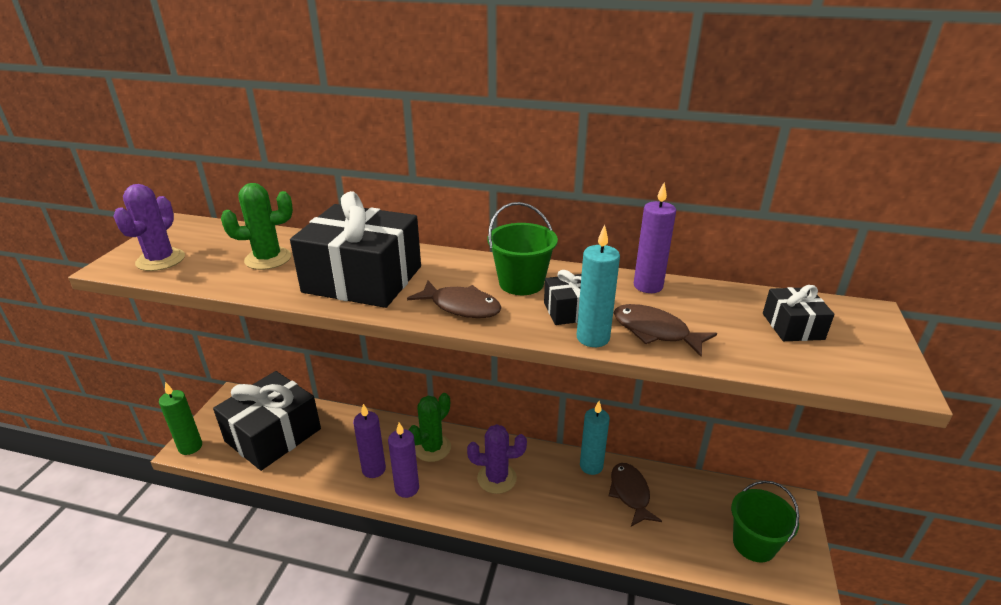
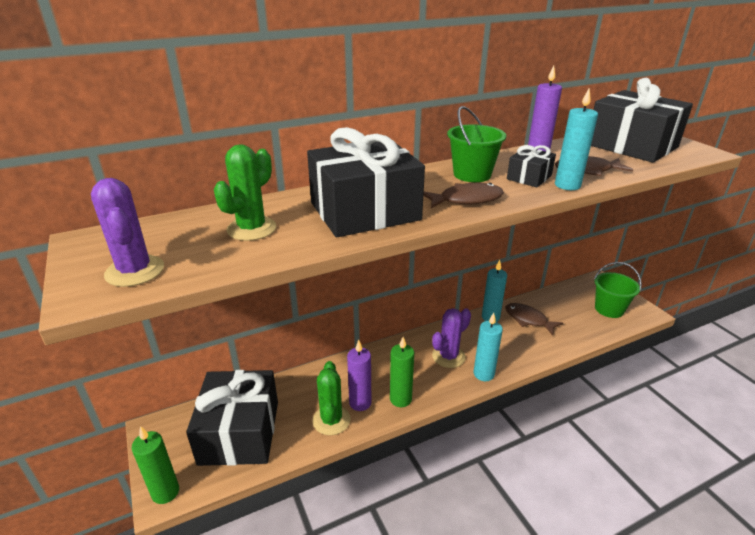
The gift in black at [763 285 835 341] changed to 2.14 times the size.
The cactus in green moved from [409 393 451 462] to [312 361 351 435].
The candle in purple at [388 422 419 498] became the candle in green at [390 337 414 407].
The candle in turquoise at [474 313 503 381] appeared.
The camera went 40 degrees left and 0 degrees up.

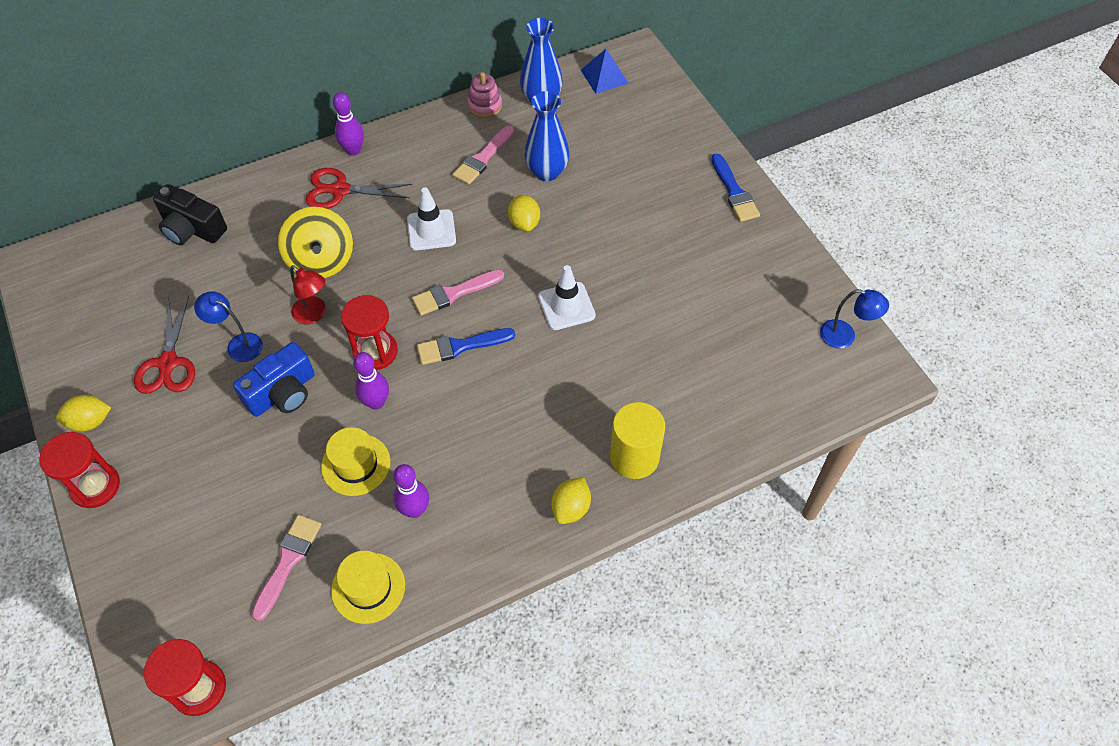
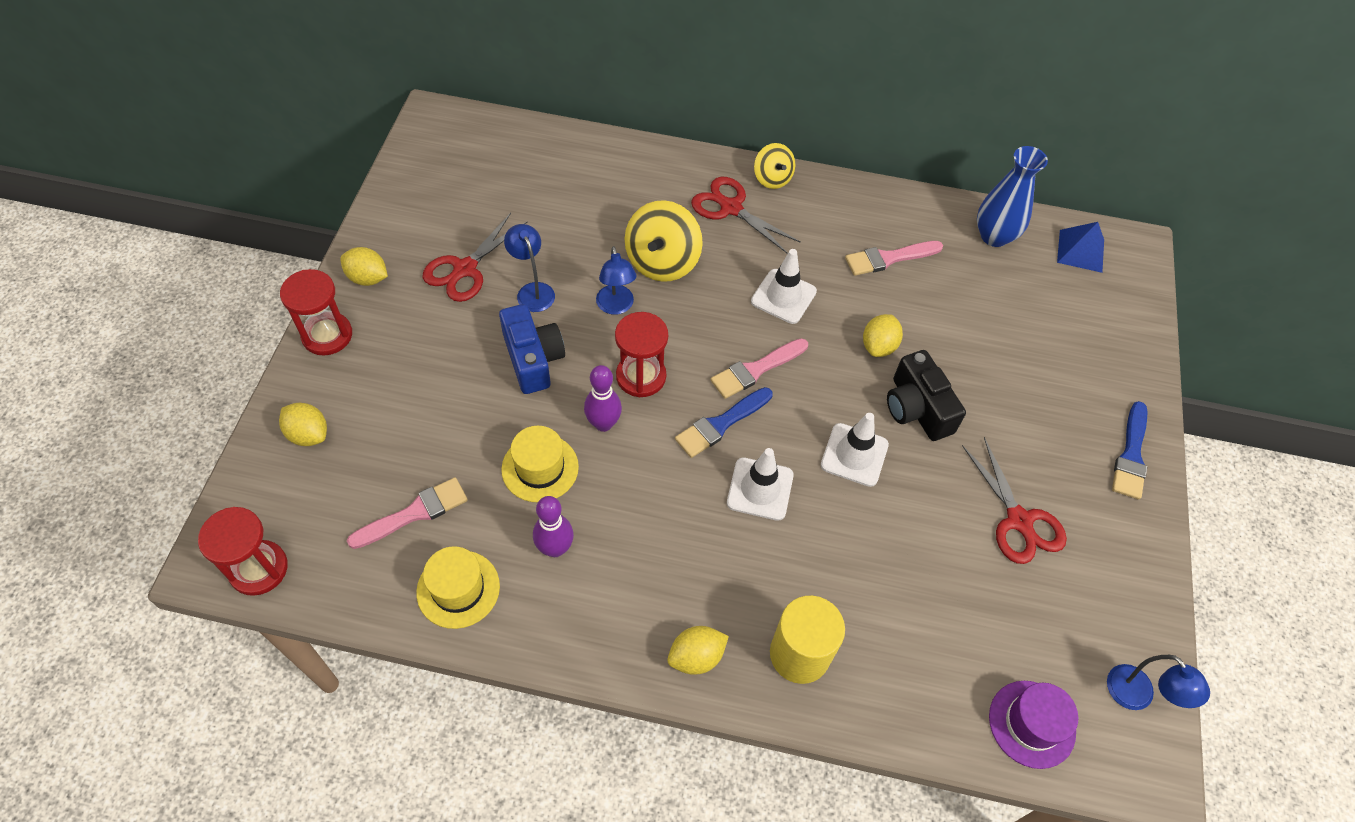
The stacking toy in pink at [467 72 502 118] disappeared.
The vase in blue at [524 91 569 181] disappeared.
The bowling pin in purple at [333 92 364 156] was replaced by the spinning top in yellow at [754 143 795 189].
The camera in black moved from [153 184 227 245] to [887 350 966 441].
The lamp in red at [290 265 326 324] became the lamp in blue at [596 246 637 315].
The brush in pink at [412 270 504 315] turned 45 degrees counterclockwise.
The brush in blue at [417 328 515 365] turned 60 degrees counterclockwise.
The camera in blue at [233 342 315 417] turned 105 degrees counterclockwise.
The lemon in yellow at [279 403 327 446] appeared.
The scissors in red at [962 437 1067 564] appeared.
The traffic cone in white at [727 448 794 521] appeared.
The hat in purple at [989 681 1078 769] appeared.
The camera went 35 degrees right and 0 degrees up.

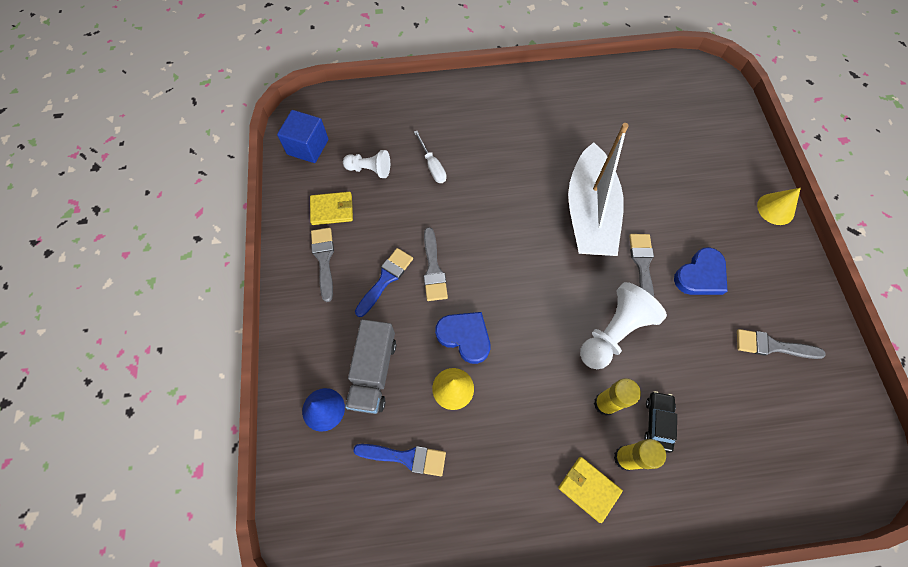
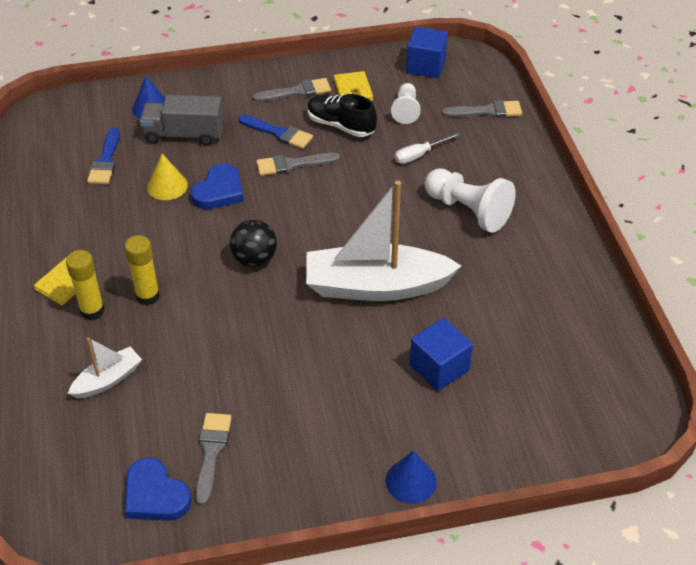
The cone in yellow at [757 188 801 225] became the cone in blue at [386 451 437 504].
The brush in grey moved from [629 234 654 297] to [442 100 522 118].
The heart in blue moved from [674 247 727 295] to [125 457 192 521].
The pawn in white moved from [580 282 667 369] to [425 168 516 233].
The car in black at [644 391 677 453] disappeared.
The shoe in black at [307 94 377 137] appeared.
The ball in black at [230 220 277 267] appeared.
The cube in blue at [410 318 473 391] appeared.
The boat in white at [68 337 142 398] appeared.
The camera went 85 degrees right and 20 degrees down.

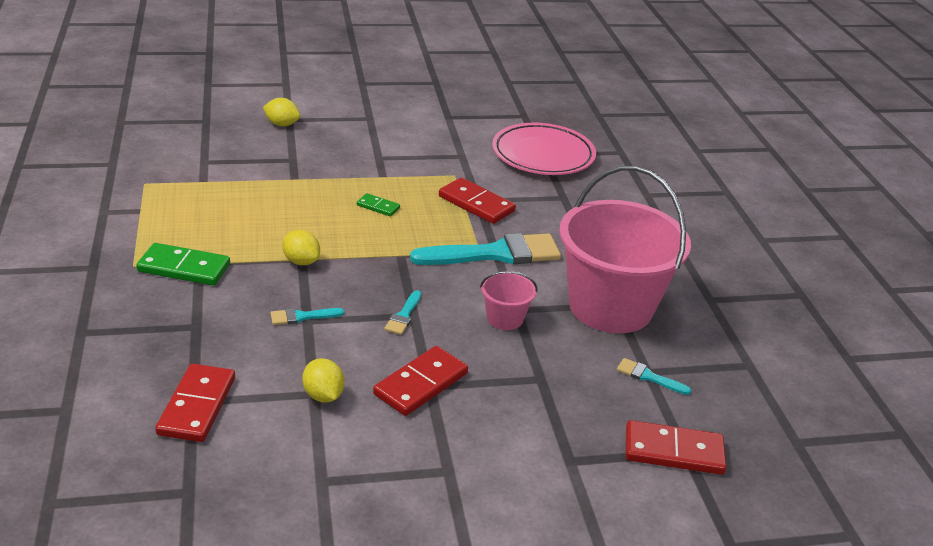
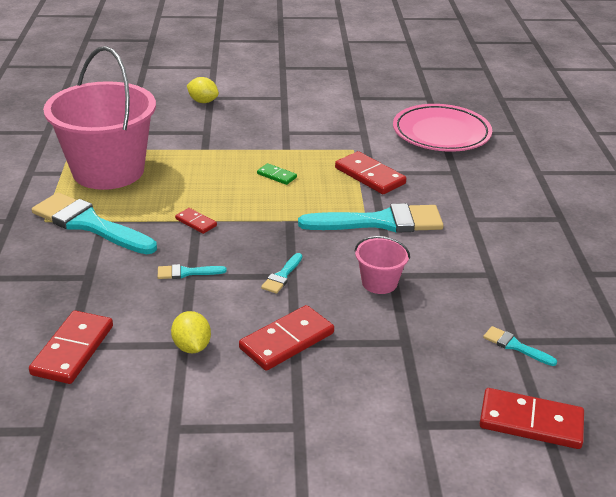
The bucket in pink moved from [559 166 691 333] to [43 46 156 190].
The lemon in yellow at [282 230 320 265] was replaced by the domino in red at [175 208 217 234].
The domino in green at [136 243 230 286] was replaced by the brush in turquoise at [32 192 157 254].
The camera went 10 degrees right and 0 degrees up.

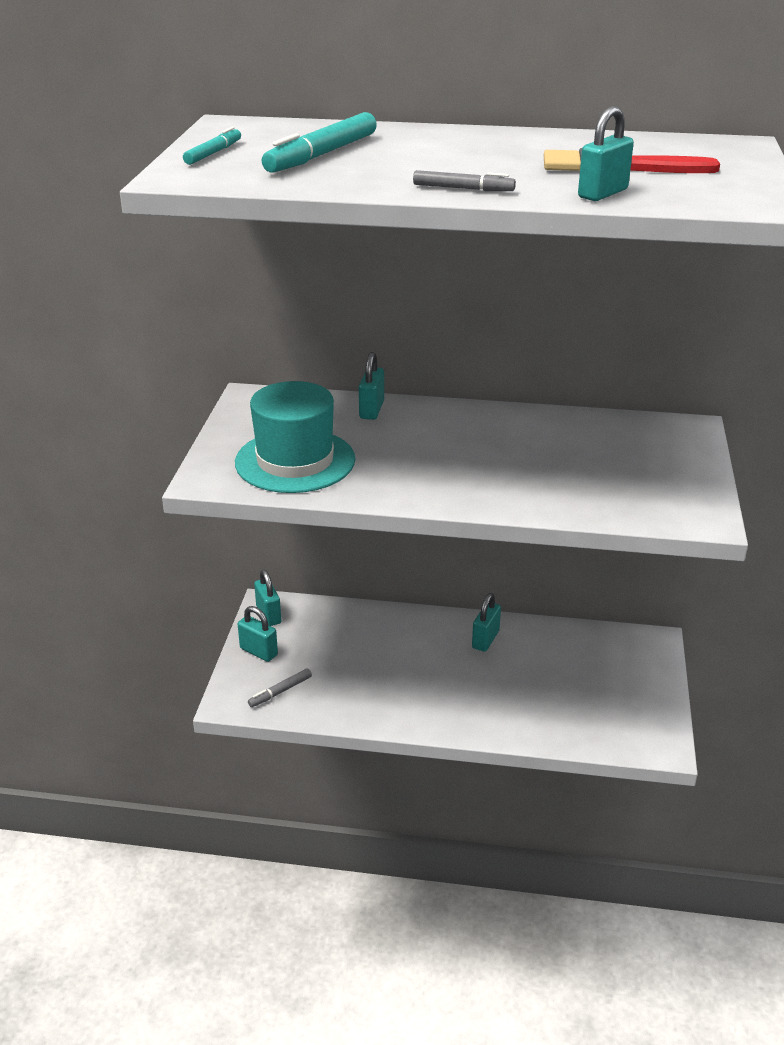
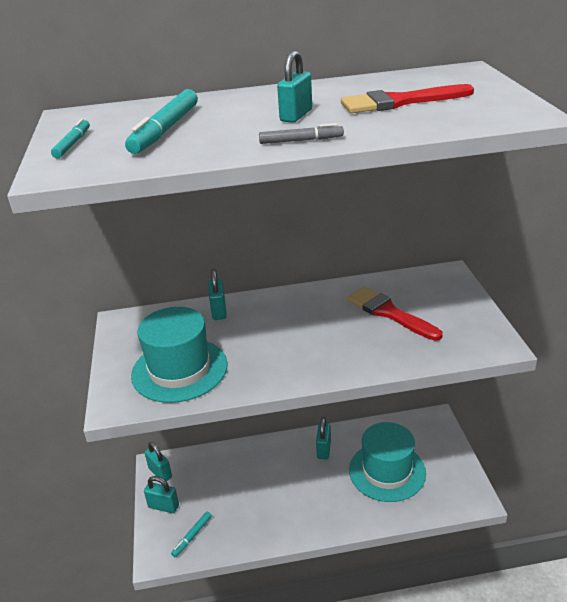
The padlock in turquoise moved from [578 106 634 201] to [277 51 312 123].
The marker in grey at [248 668 312 707] became the marker in turquoise at [171 512 212 557].
The brush in red at [347 287 443 341] appeared.
The hat in turquoise at [349 422 426 502] appeared.
The camera went 15 degrees left and 0 degrees up.

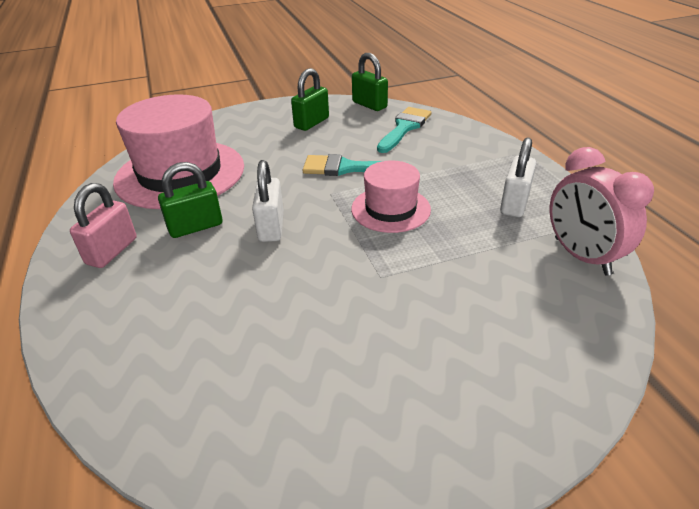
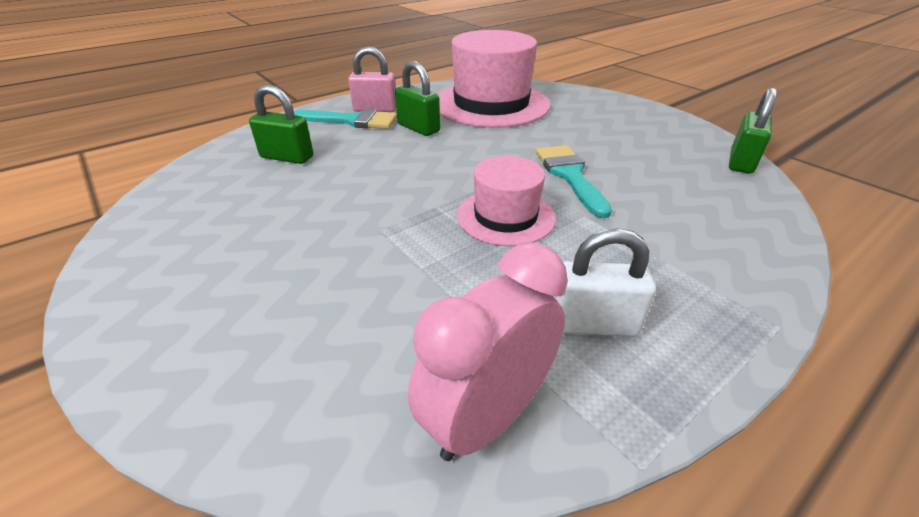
The padlock in green moved from [291 68 329 131] to [249 84 314 164].
The brush in turquoise moved from [377 107 432 153] to [294 109 397 129].
The padlock in white at [252 160 284 242] disappeared.
The camera went 70 degrees right and 0 degrees up.

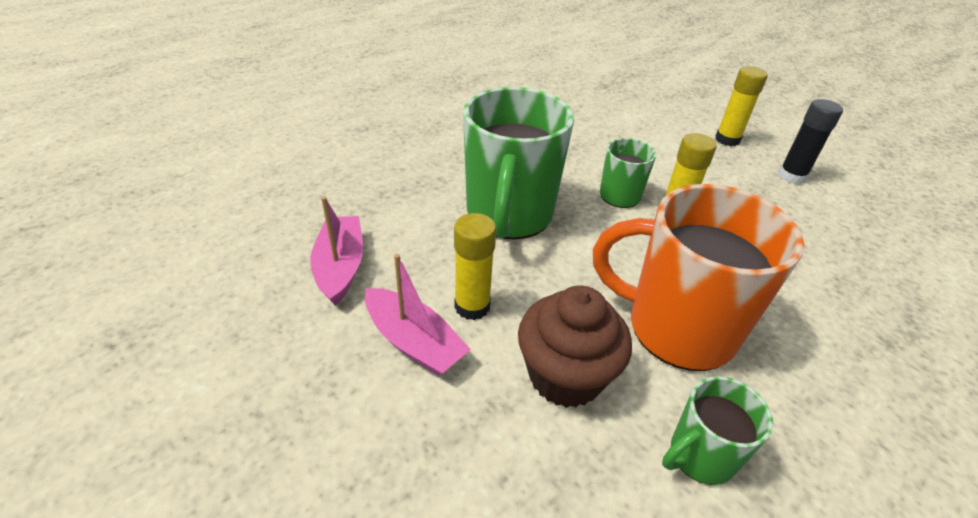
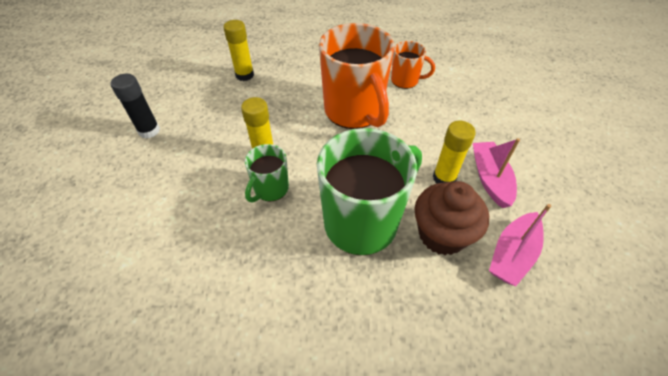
The glue stick in yellow moved from [715 66 768 146] to [223 20 254 81].
The cupcake in brown moved from [518 286 632 408] to [414 181 489 255].
The mug in green at [662 376 773 485] became the mug in orange at [391 41 435 89].
The camera went 135 degrees left and 10 degrees up.

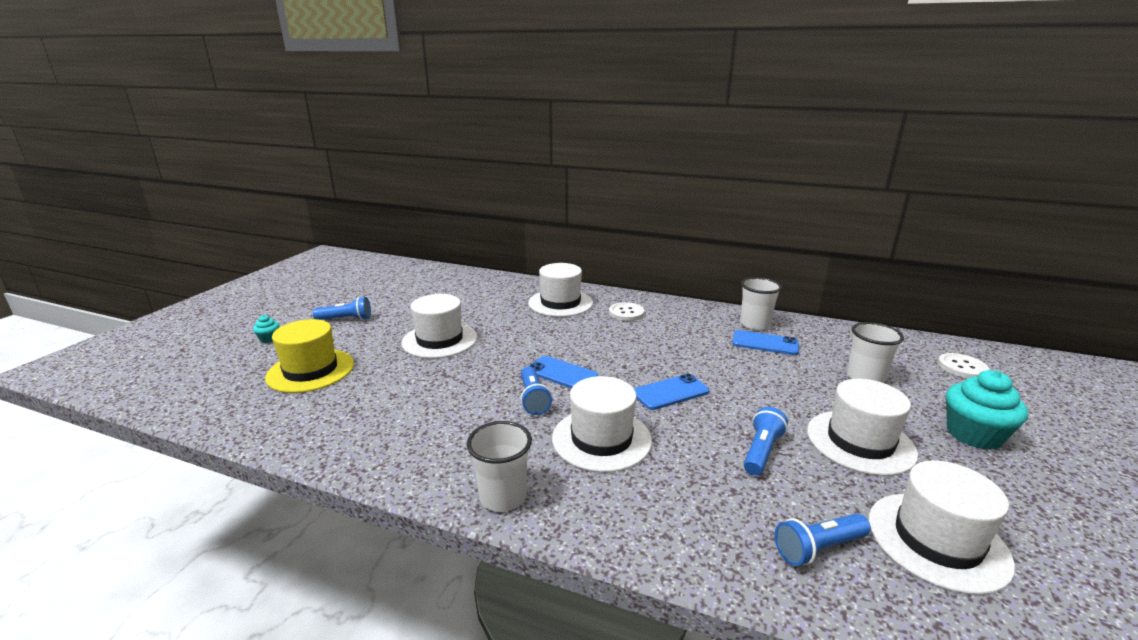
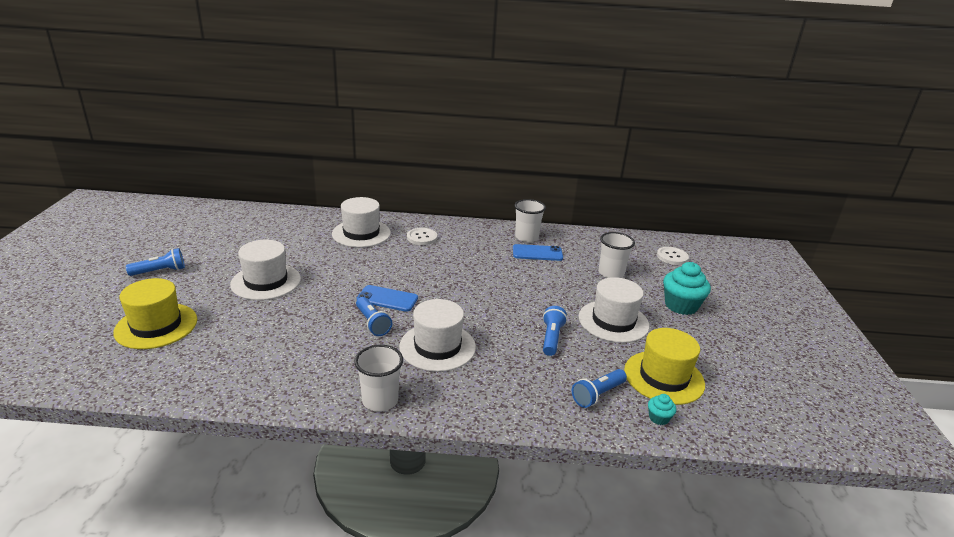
The cupcake in turquoise moved from [253 315 279 343] to [648 394 676 425].
The phone in blue at [634 373 709 410] disappeared.
The hat in white at [869 460 1015 595] became the hat in yellow at [624 328 705 405].
The camera went 20 degrees left and 5 degrees up.

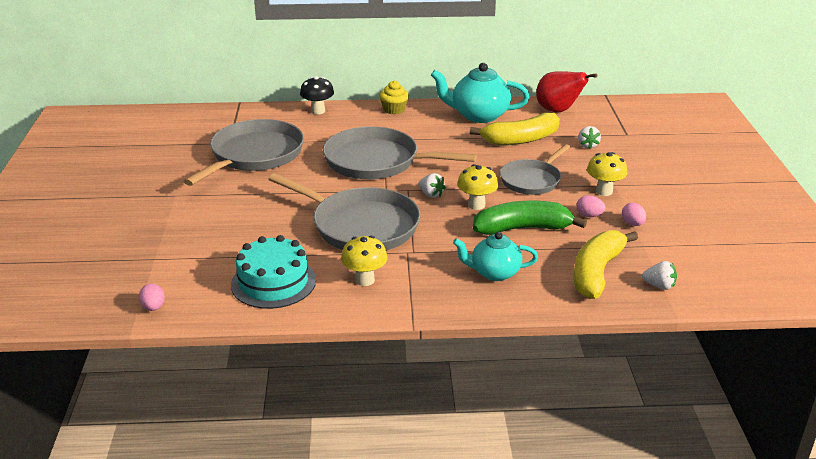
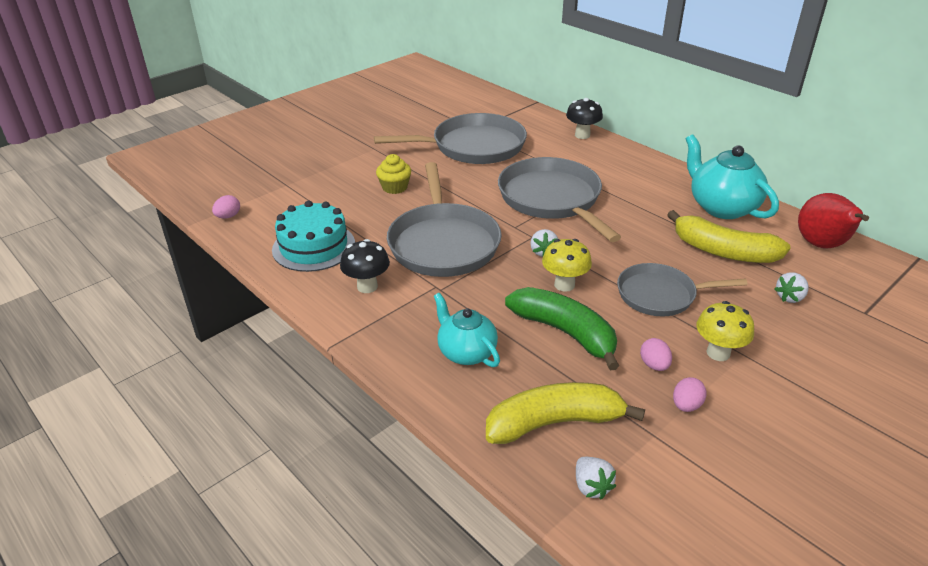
The cupcake in yellow moved from [379 81 409 114] to [376 154 411 194].
The mushroom in yellow at [341 236 388 286] became the mushroom in black at [340 239 390 293].
The camera went 50 degrees right and 5 degrees up.

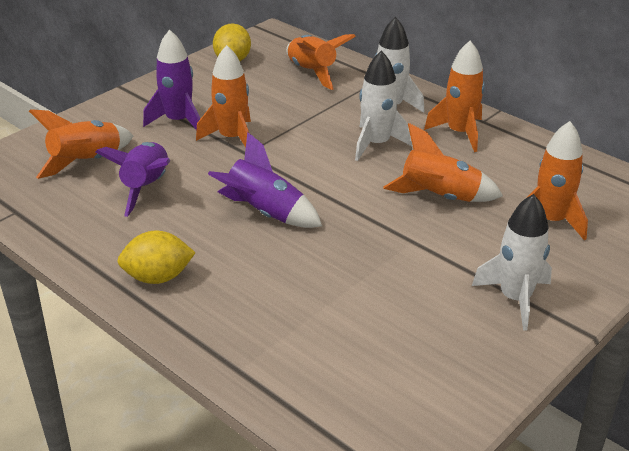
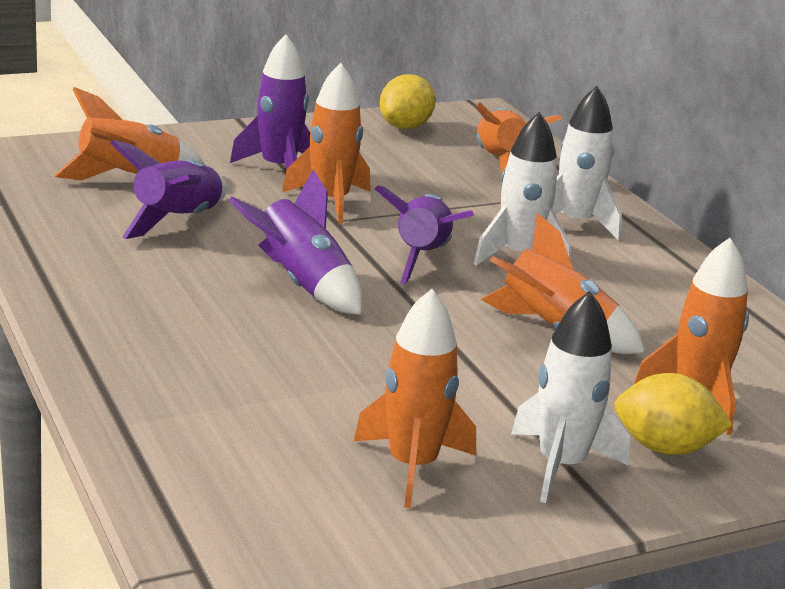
The rocket in orange moved from [424 41 485 152] to [353 289 476 508].
The lemon in yellow moved from [117 231 196 284] to [614 373 733 455].
The rocket in purple at [375 185 474 285] appeared.
The camera went 20 degrees right and 10 degrees down.

